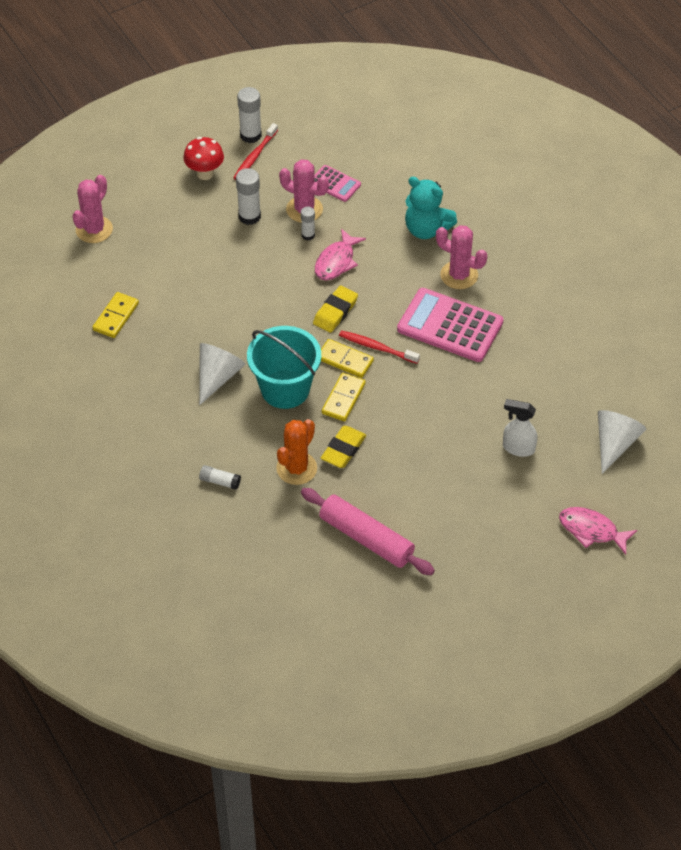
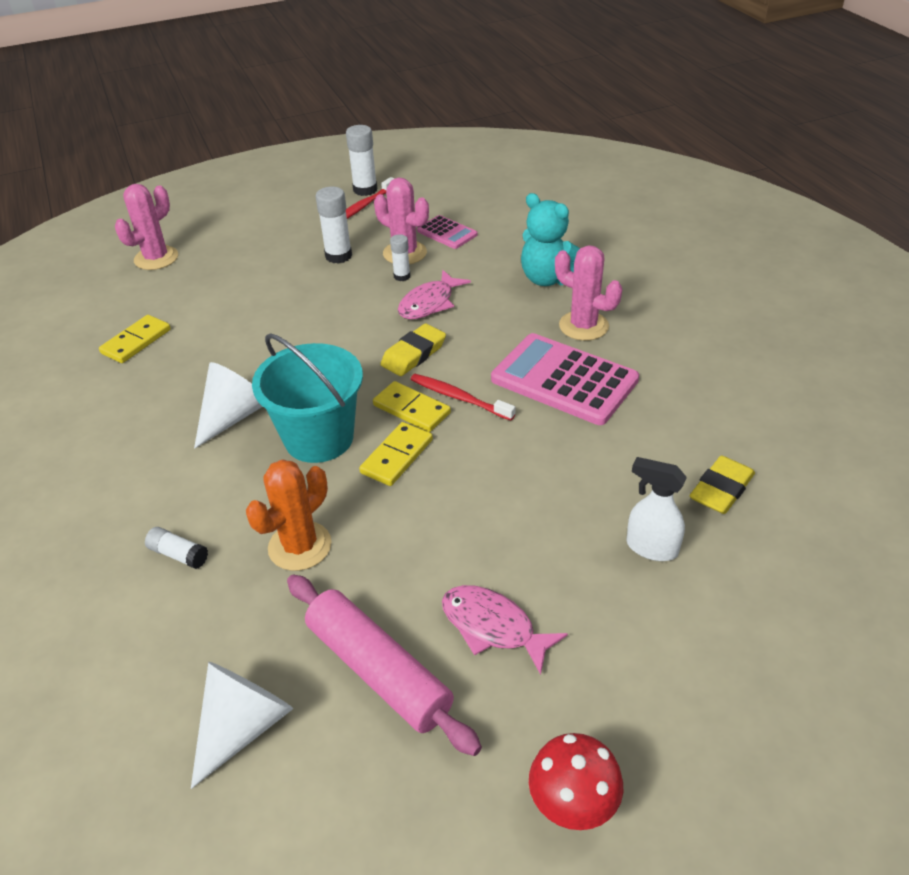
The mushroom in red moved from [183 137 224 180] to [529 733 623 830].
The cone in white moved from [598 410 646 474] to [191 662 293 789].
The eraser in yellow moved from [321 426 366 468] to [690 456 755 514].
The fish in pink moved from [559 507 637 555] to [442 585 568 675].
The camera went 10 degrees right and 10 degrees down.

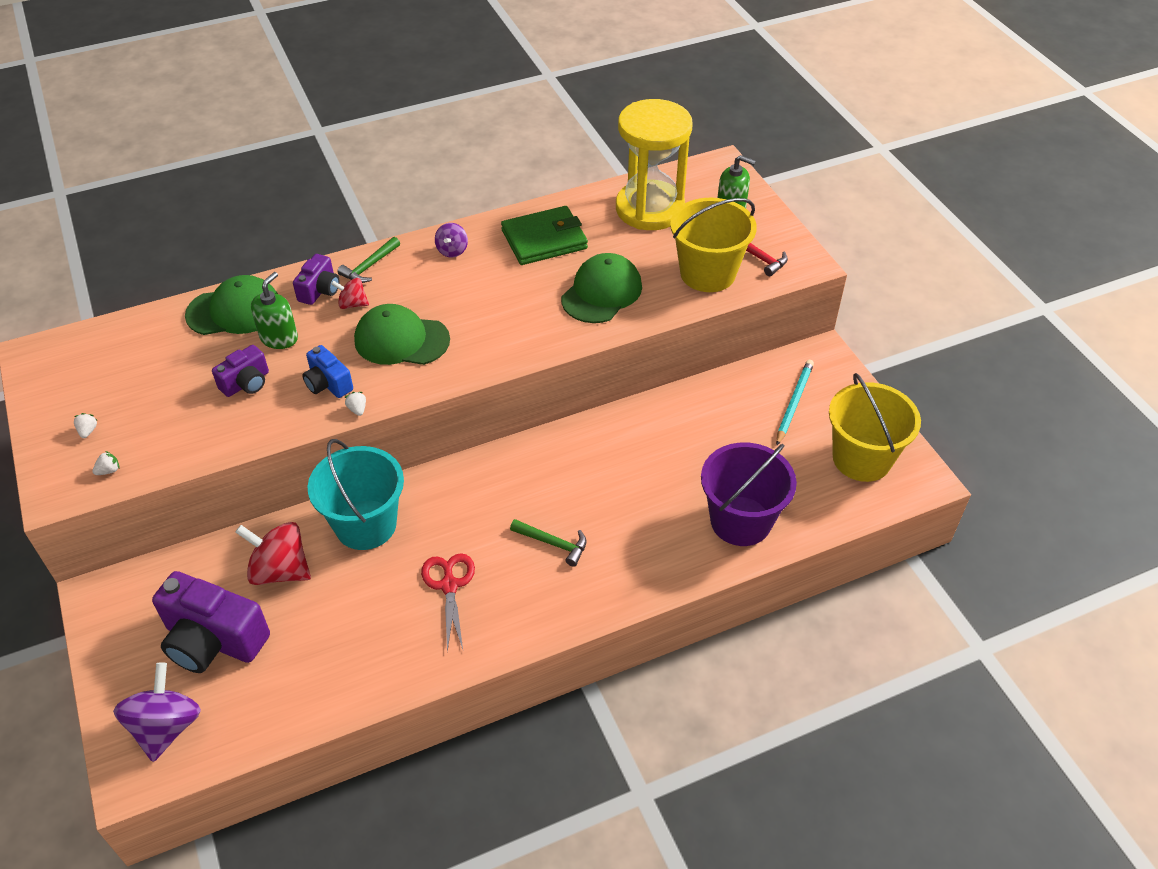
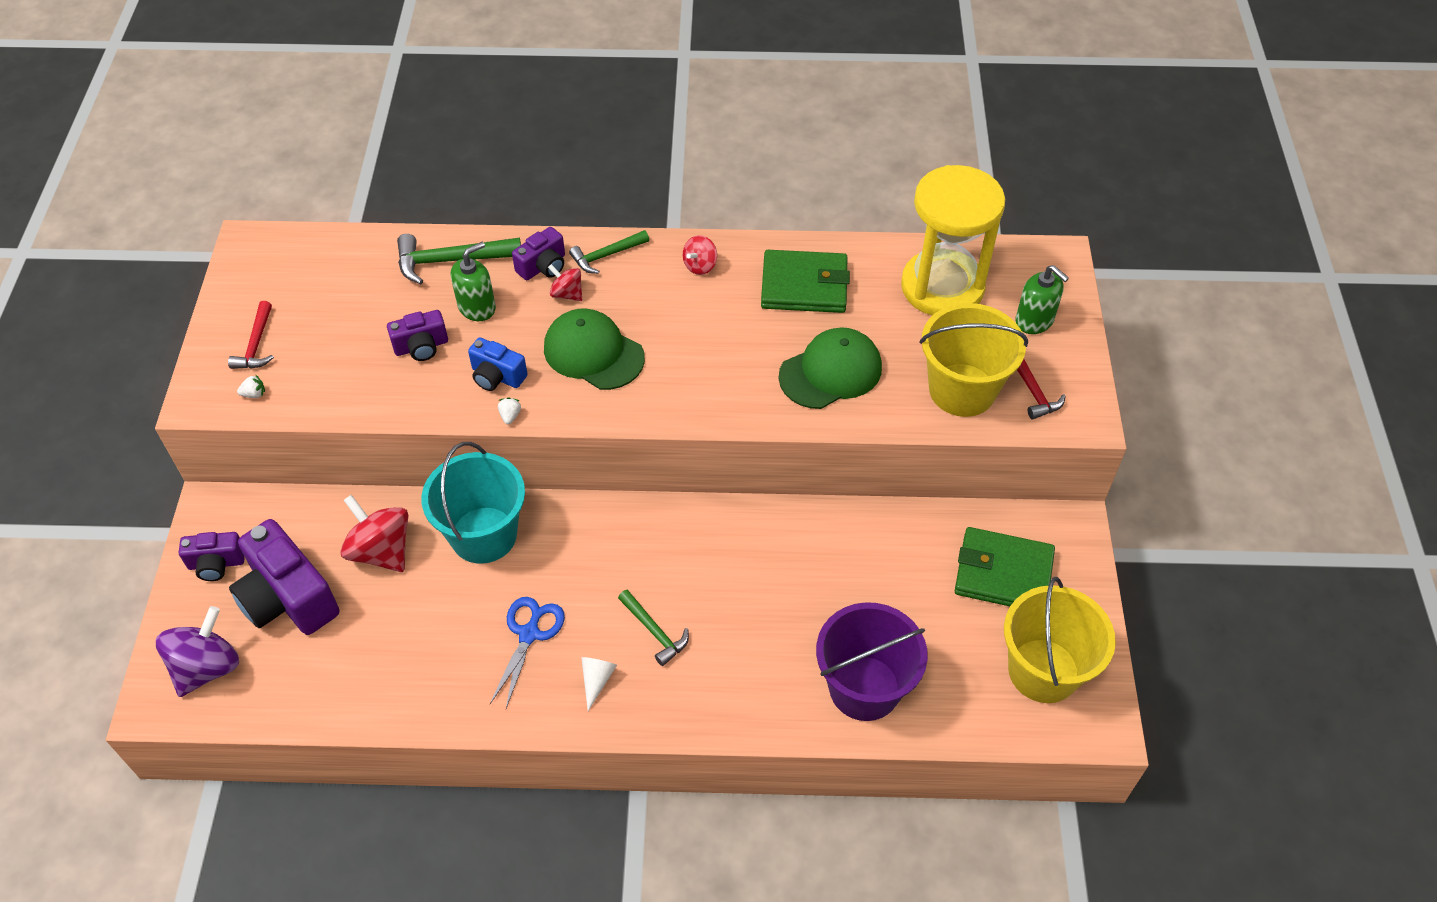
The spinning top in purple at [435 223 468 257] became the spinning top in red at [683 235 717 275].
The cap in green at [185 275 278 335] was replaced by the hammer in green at [397 234 521 284].
The camera in blue at [302 345 353 398] turned 45 degrees counterclockwise.
The pencil in turquoise at [776 360 814 446] was replaced by the wallet in green at [955 527 1055 606].
The strawberry in white at [74 413 97 438] was replaced by the hammer in red at [228 301 274 369].
The scissors in red at [421 553 475 652] became the scissors in blue at [490 597 565 708].
The camera in purple at [179 532 245 581] appeared.
The cone in white at [581 657 617 711] appeared.
The camera went 25 degrees right and 5 degrees up.

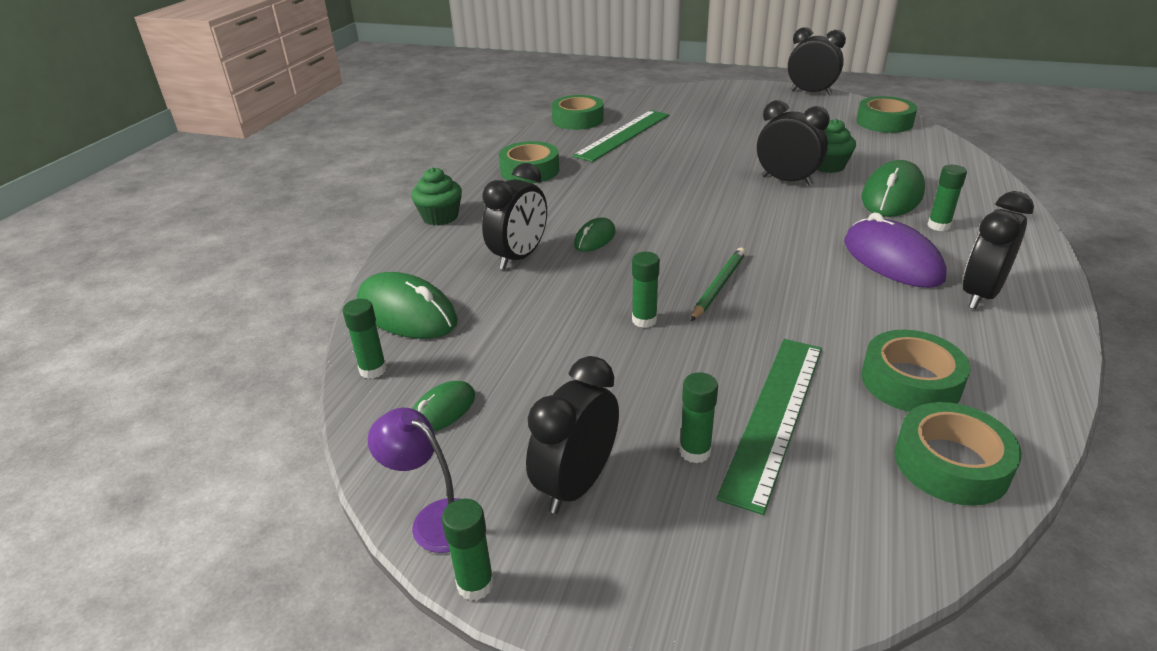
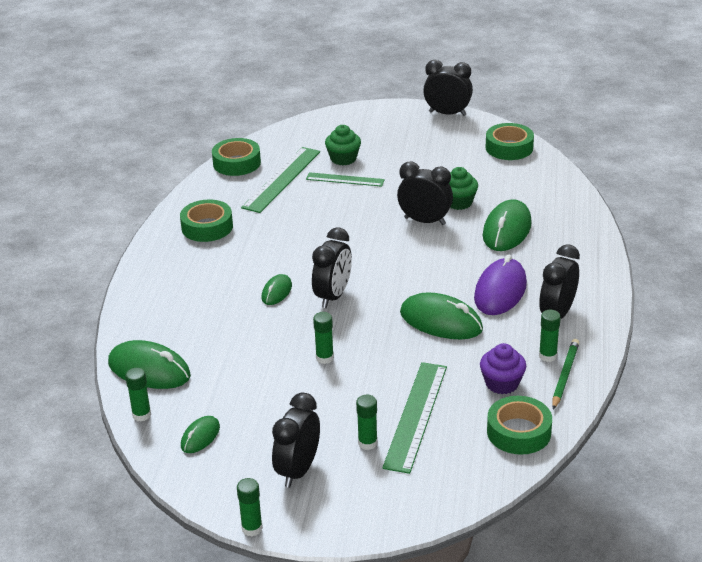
The clock in black moved from [482 163 547 270] to [312 228 352 308].
The glue stick in green moved from [927 165 967 231] to [539 310 561 362].
The cupcake in green moved from [411 167 462 226] to [325 125 361 165].
The mouse in purple at [844 212 947 288] turned 60 degrees clockwise.
The pencil in green moved from [691 248 746 321] to [552 339 579 410].
The tape in green at [861 330 970 412] was replaced by the cupcake in purple at [480 343 526 394].
The lamp in purple at [368 408 459 553] disappeared.
The ruler in green at [306 172 385 187] appeared.
The mouse in green at [400 292 483 339] appeared.
The camera went 10 degrees left and 0 degrees up.

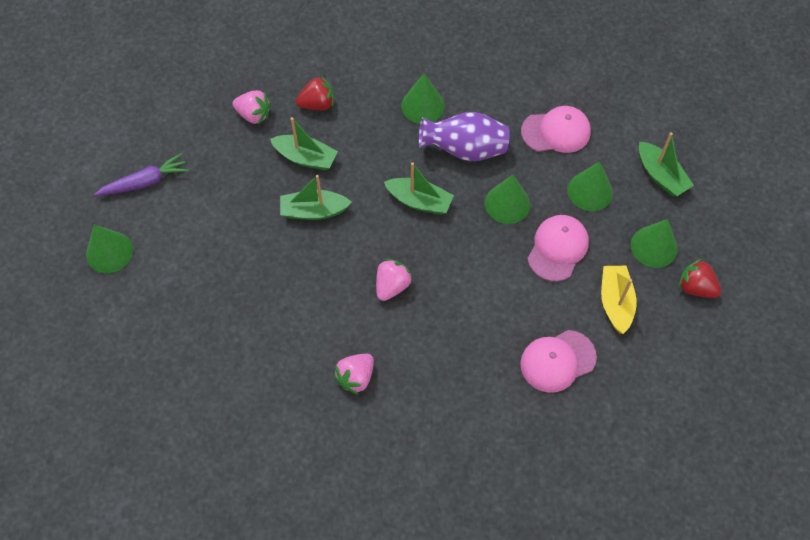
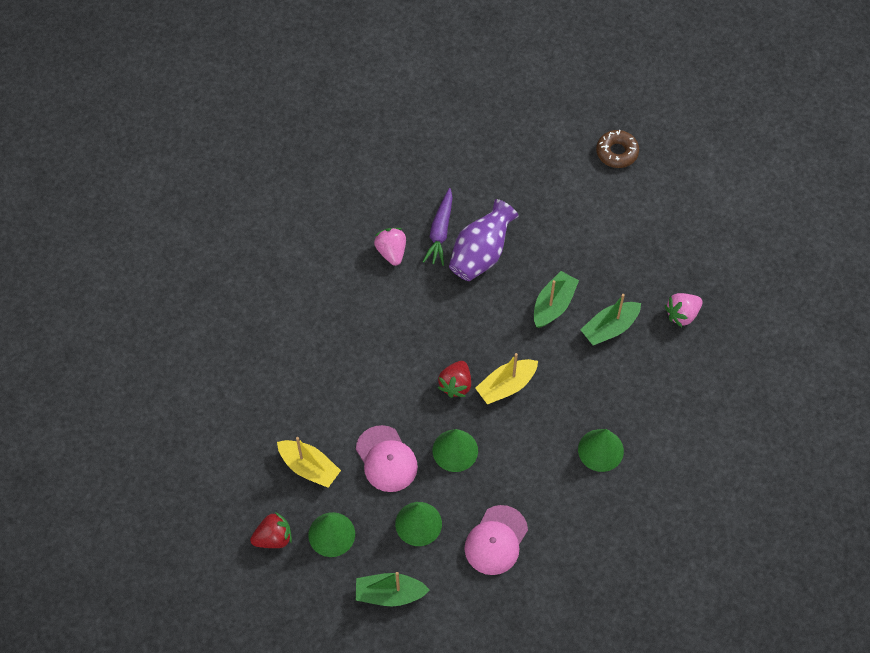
The strawberry in red moved from [296 76 334 110] to [438 361 471 398].
The vase in purple moved from [419 112 510 161] to [449 199 519 281].
The carrot in purple moved from [94 153 189 196] to [423 188 453 266].
The boat in green at [384 162 454 215] became the boat in yellow at [475 353 538 404].
The cone in green at [86 225 133 273] was replaced by the donut in brown at [596 130 639 168].
The strawberry in pink at [376 259 413 301] disappeared.
The cap in pink at [520 330 597 393] disappeared.
The camera went 125 degrees right and 0 degrees up.

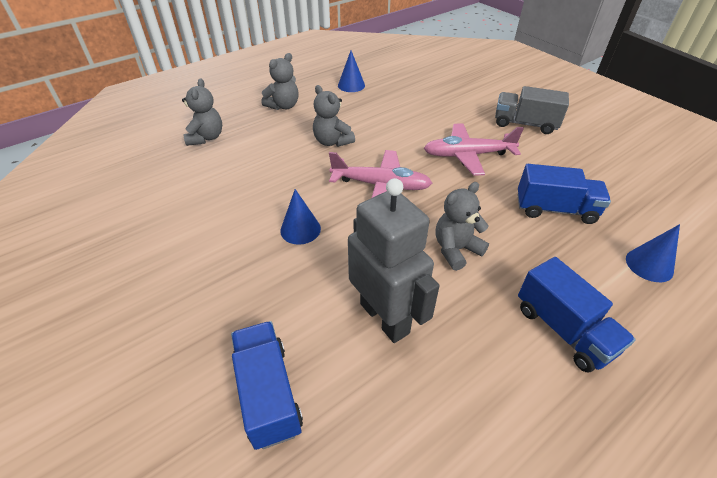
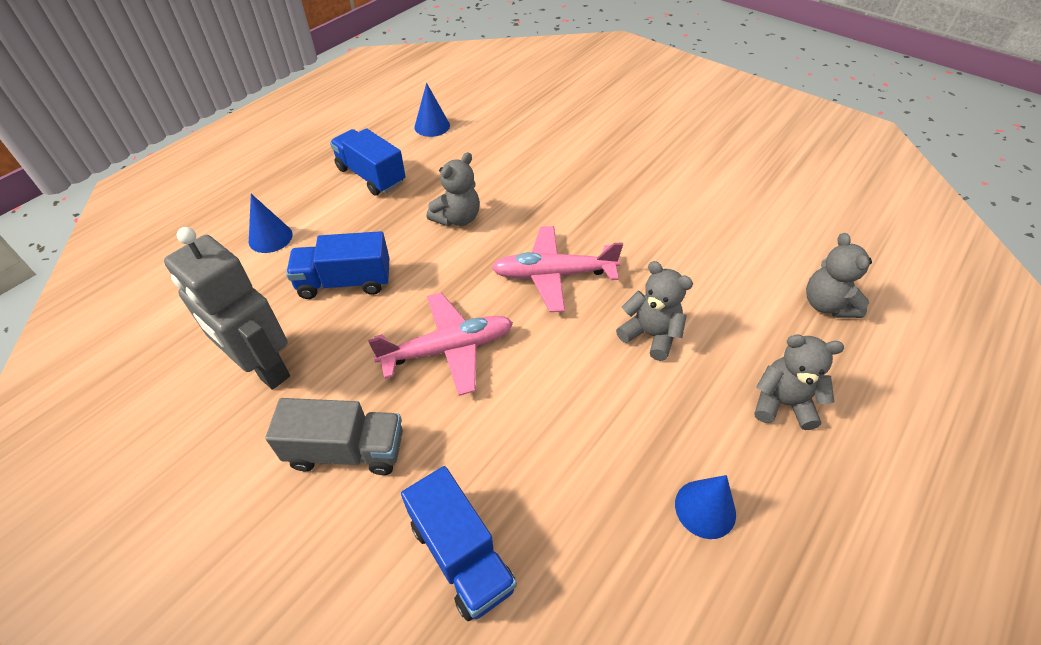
The teddy bear in grey at [261 53 299 110] turned 75 degrees clockwise.
The robot in grey moved from [348 178 440 343] to [164 227 290 390].
The cone in blue moved from [280 189 321 245] to [414 83 450 137].
The truck in blue moved from [231 321 303 450] to [401 466 517 621].
The camera went 165 degrees right and 5 degrees up.

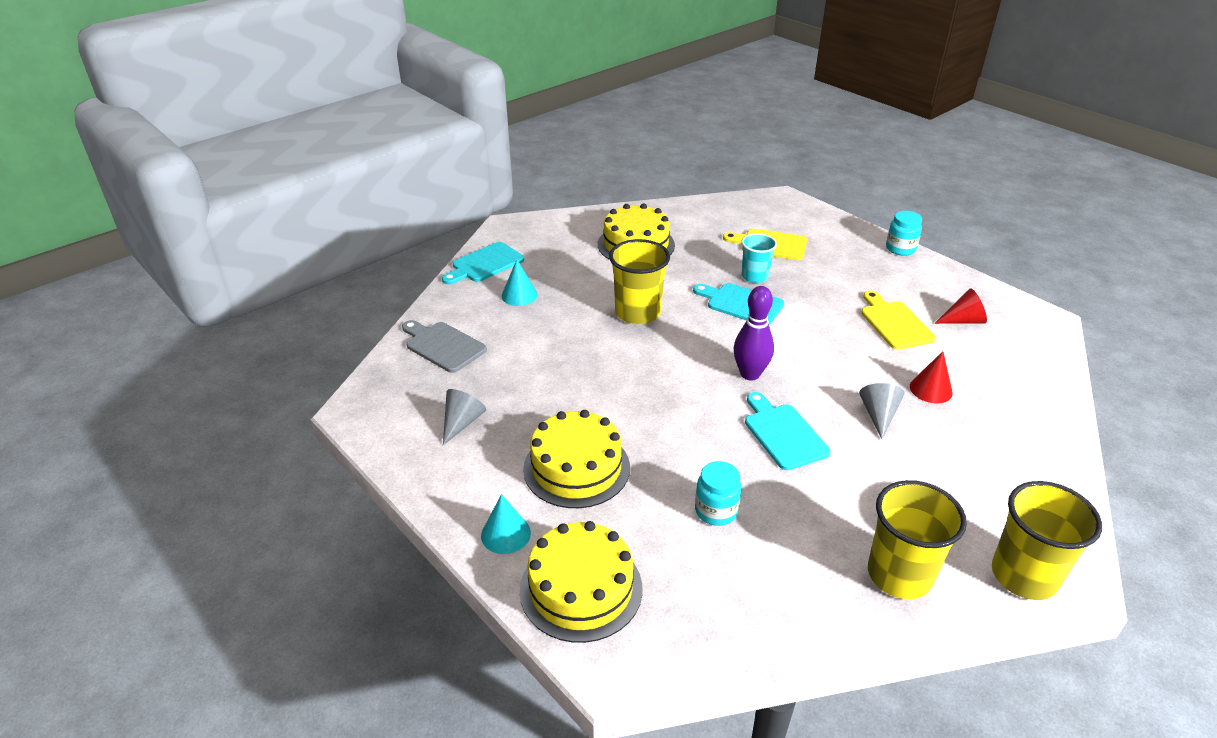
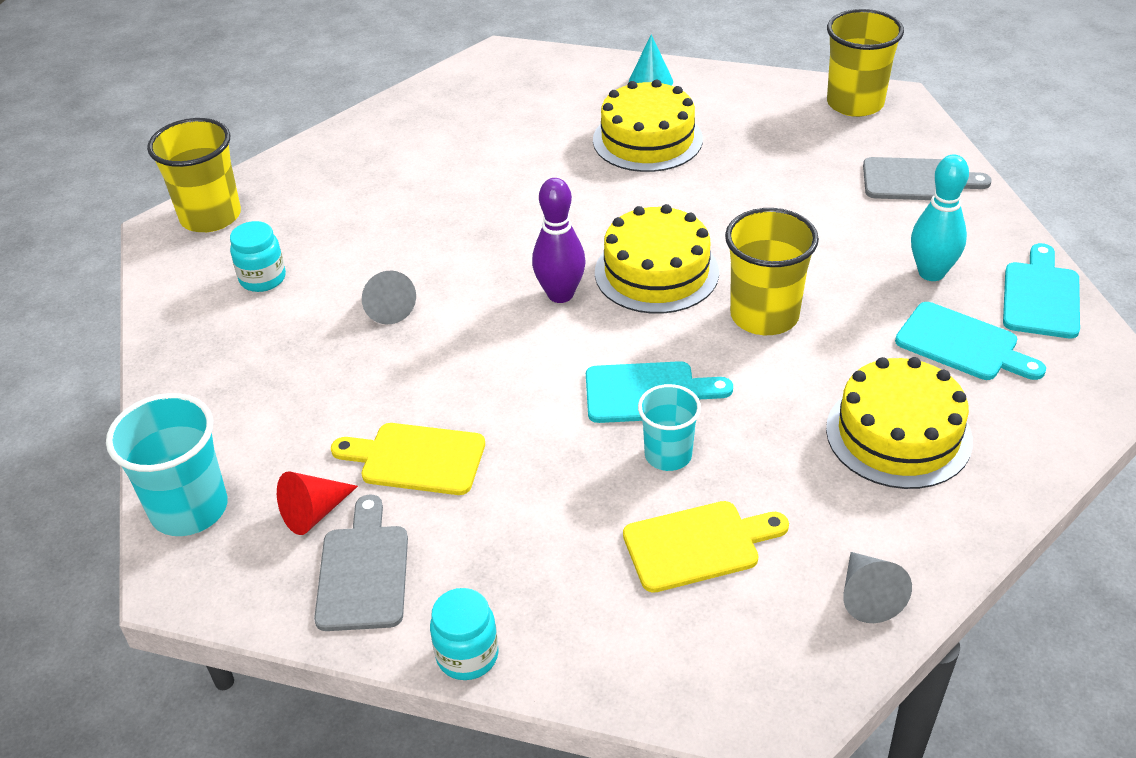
The cone in turquoise at [501 259 538 306] was replaced by the bowling pin in turquoise at [911 155 969 281].
The cutting board in yellow at [861 291 936 350] turned 150 degrees clockwise.
The cone in red at [910 351 953 403] disappeared.
The cone in grey moved from [443 389 486 445] to [843 552 912 623].
The cutting board in turquoise moved from [745 392 831 470] to [895 302 1046 380].
The jar in turquoise moved from [695 461 742 526] to [230 221 286 292].
The cup in yellow moved from [868 480 967 599] to [827 9 904 117].
The cake in yellow moved from [520 521 642 643] to [595 204 719 314].
The cup in turquoise at [106 393 228 536] appeared.
The cutting board in grey at [314 495 408 631] appeared.
The camera went 150 degrees right and 5 degrees up.

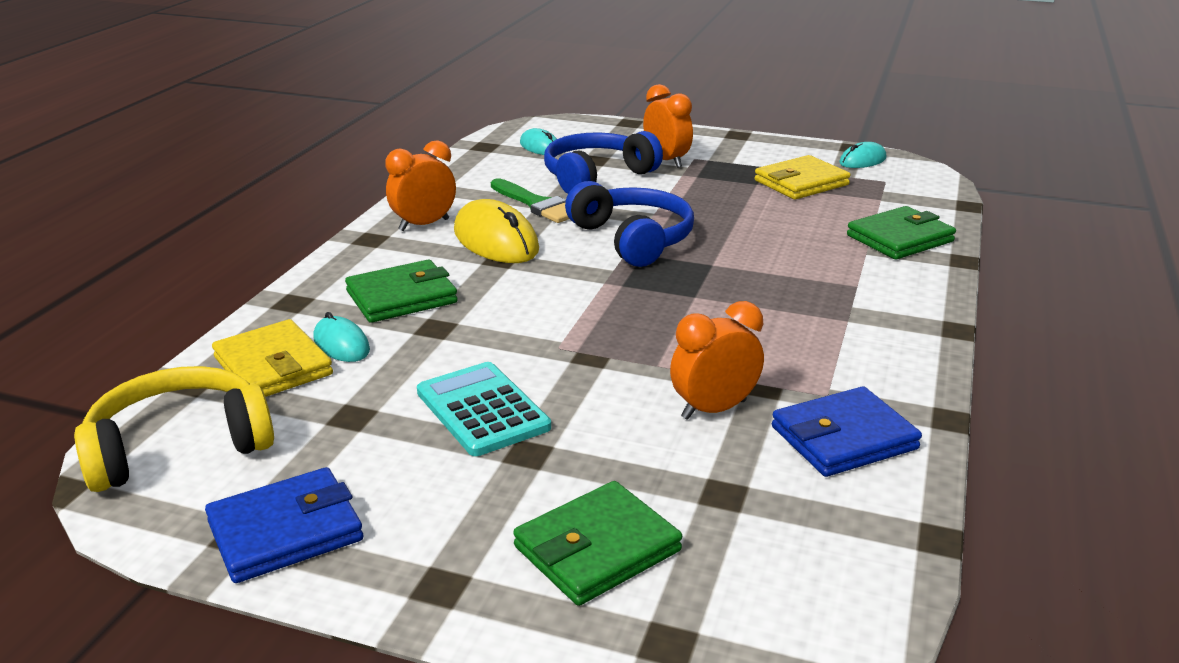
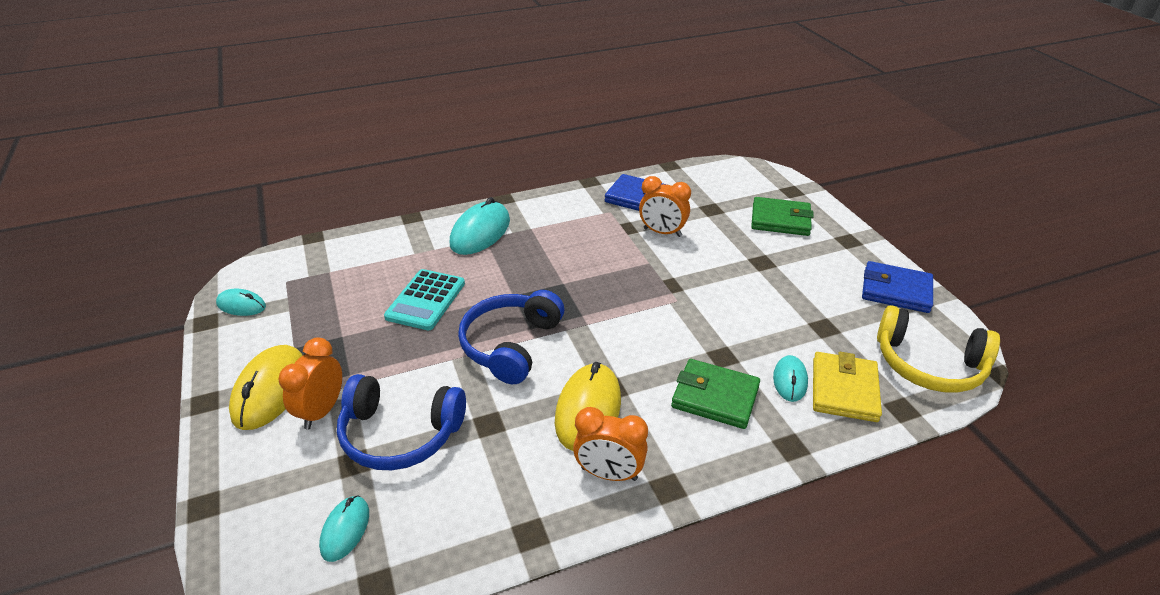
The wallet in yellow at [755 155 851 199] disappeared.
The brush in green at [491 178 569 223] disappeared.
The wallet in green at [847 206 956 259] disappeared.
The calculator in turquoise moved from [417 362 551 456] to [384 269 465 330].
The mouse in turquoise at [450 197 510 255] appeared.
The mouse in yellow at [229 345 303 430] appeared.
The camera went 130 degrees left and 10 degrees up.

